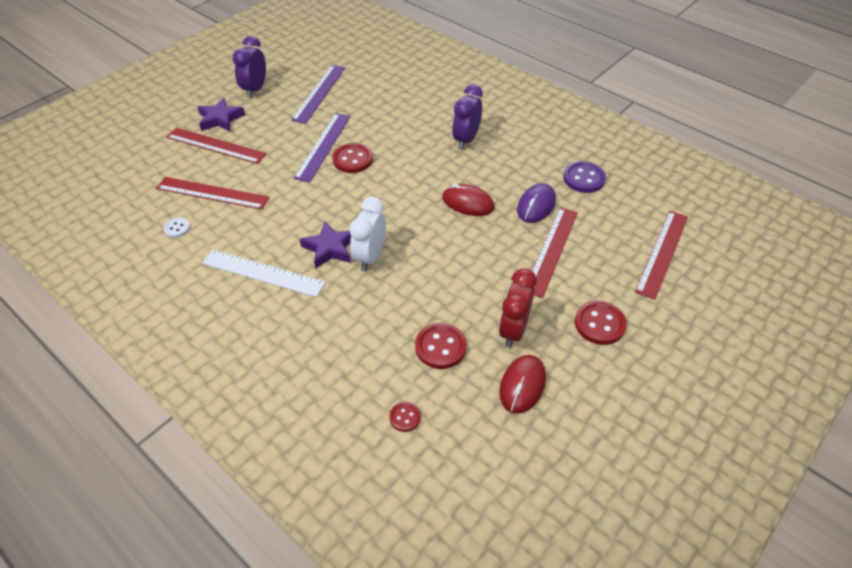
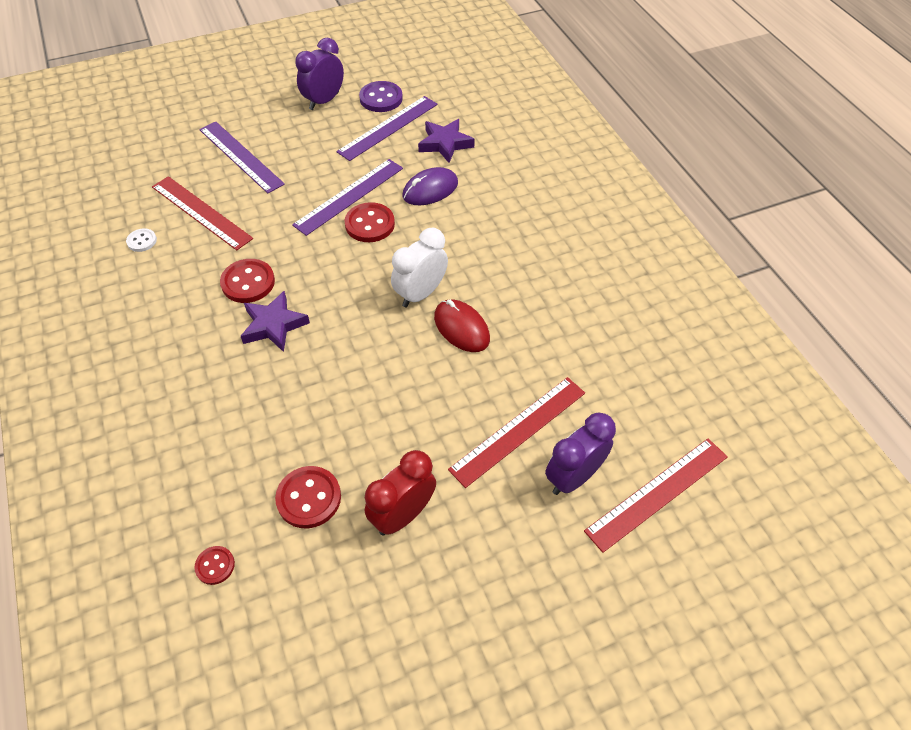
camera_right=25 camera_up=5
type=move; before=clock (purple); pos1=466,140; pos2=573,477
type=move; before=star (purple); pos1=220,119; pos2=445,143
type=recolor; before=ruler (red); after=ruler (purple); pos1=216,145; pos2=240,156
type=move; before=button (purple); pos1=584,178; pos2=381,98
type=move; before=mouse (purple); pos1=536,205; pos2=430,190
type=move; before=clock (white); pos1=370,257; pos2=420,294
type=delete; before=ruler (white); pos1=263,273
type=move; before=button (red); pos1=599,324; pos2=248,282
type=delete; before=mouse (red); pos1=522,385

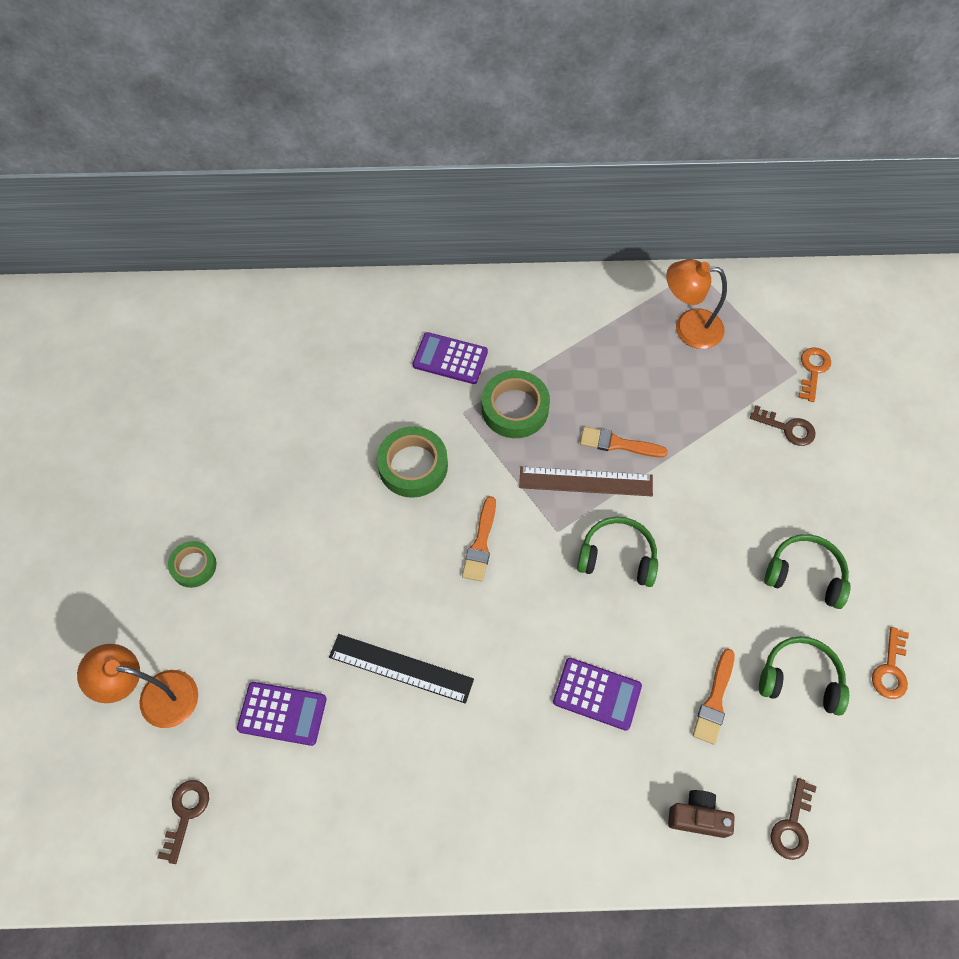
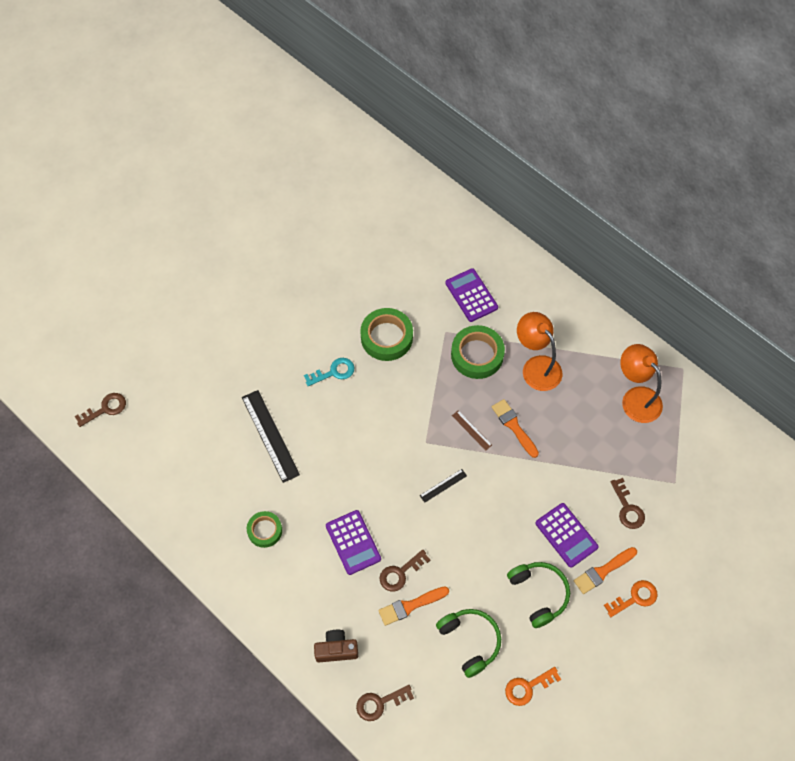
camera_right=45 camera_up=0
type=move; before=key (orange); pos1=813,370; pos2=635,598
type=resize; before=ruler (brown); pos1=585,481; pos2=471,430; scale=0.49
type=move; before=brush (orange); pos1=480,543; pos2=603,571
type=replace; before=headphones (green); after=ruler (black); pos1=617,557; pos2=443,485
type=move; before=tape (green); pos1=193,566; pos2=265,530
type=move; before=lamp (orange); pos1=156,696; pos2=536,366
type=move; before=calculator (purple); pos1=282,713; pos2=566,535
type=rotate; before=camera (brown); pos1=697,817; pos2=336,649; turn=-60
type=insert; after=key (turquoise); pos2=333,372
type=insert; after=key (brown); pos2=400,573

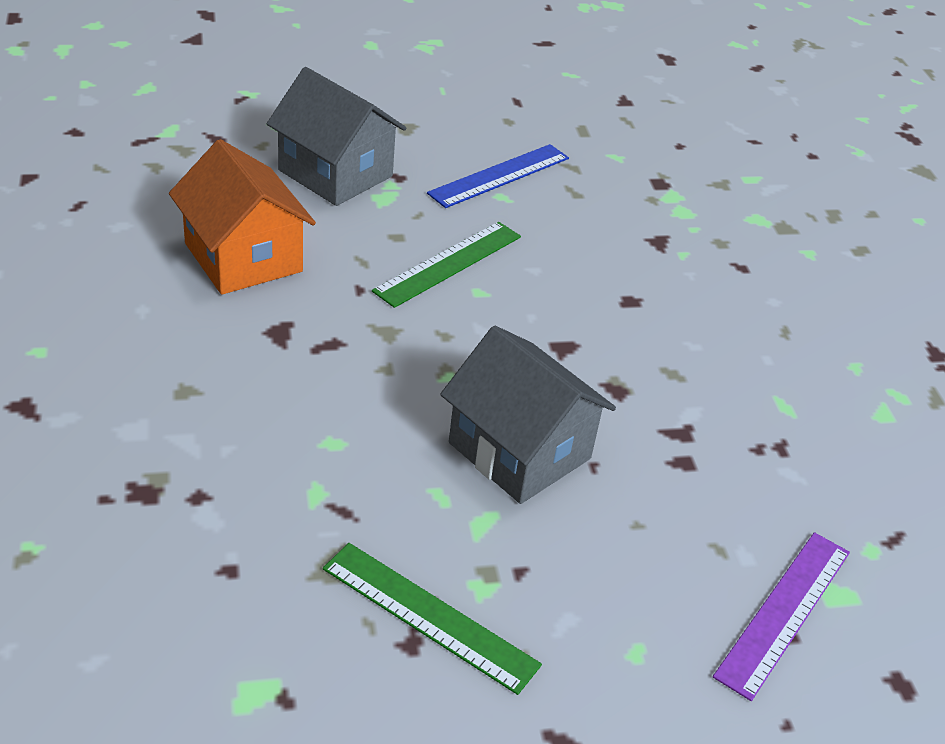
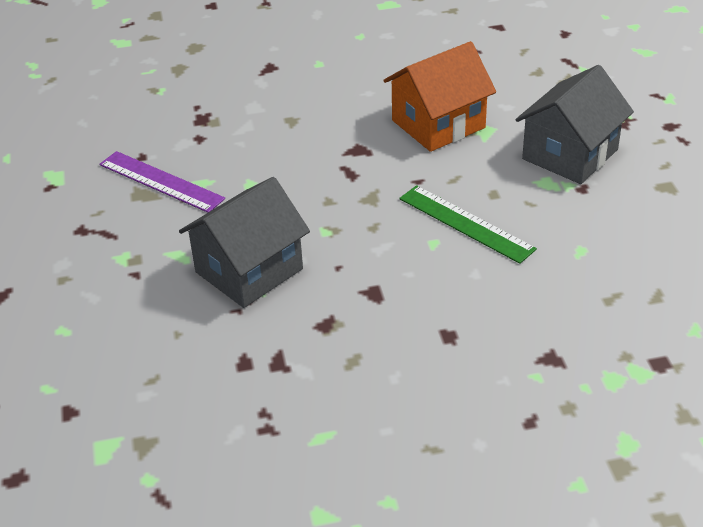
camera_right=95 camera_up=0
type=delete; before=ruler (blue); pos1=499,175
type=move; before=ruler (purple); pos1=784,612; pos2=161,181
type=delete; before=ruler (green); pos1=429,616

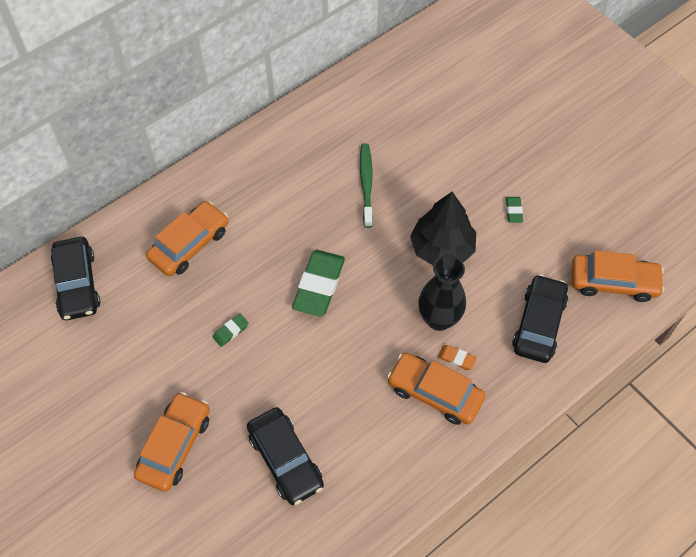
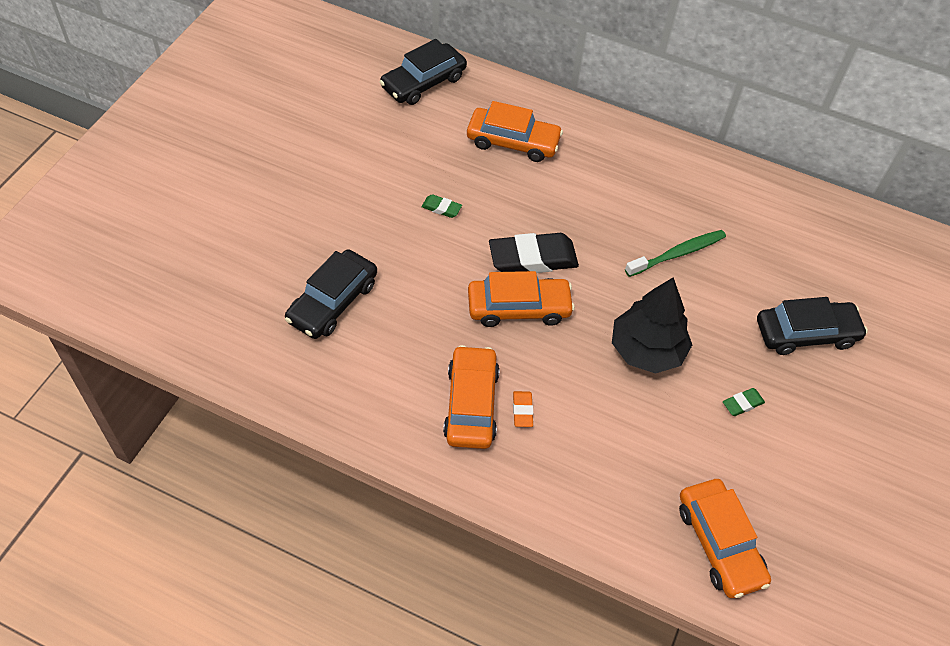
camera_right=60 camera_up=-5
type=recolor; before=eraser (green); after=eraser (black); pos1=319,286; pos2=533,258
type=delete; before=vase (black); pos1=439,319
type=move; before=car (black); pos1=539,324; pos2=806,333
type=move; before=car (orange); pos1=174,446; pos2=519,308

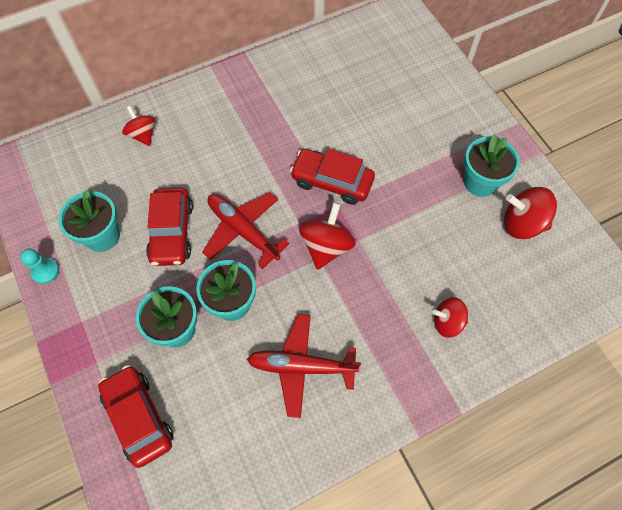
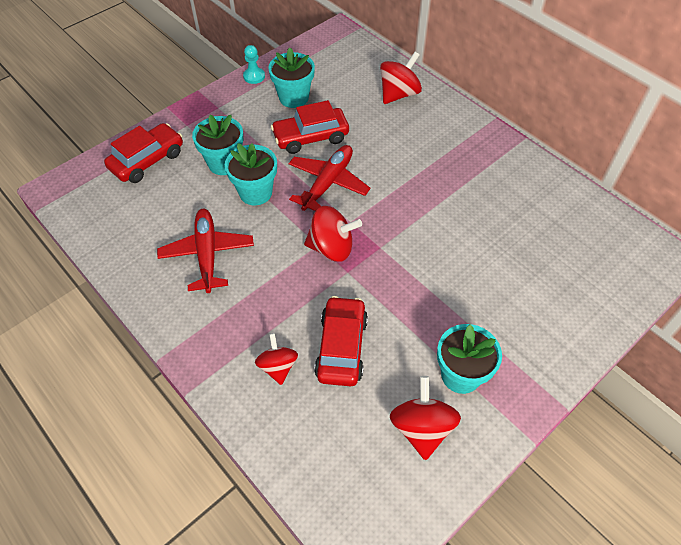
camera_right=75 camera_up=-10
type=resize; before=spinning top (red); pos1=142,134; pos2=399,94; scale=1.5
type=move; before=car (red); pos1=332,181; pos2=341,347

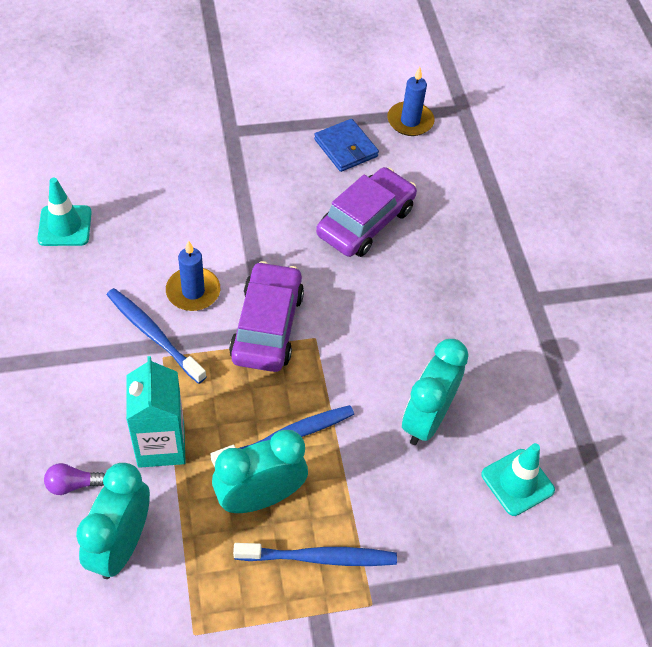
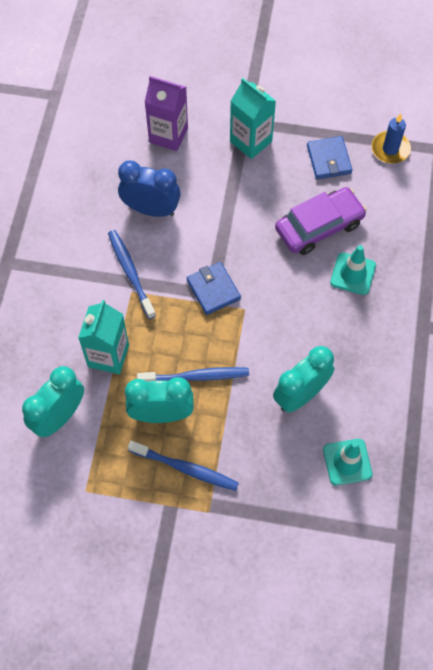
camera_right=25 camera_up=10
type=move; before=traffic cone (turquoise); pos1=65,226; pos2=353,274
type=delete; before=candle (blue); pos1=193,291
type=replace; before=car (purple); after=wallet (blue); pos1=267,326; pos2=213,290
type=delete; before=light bulb (purple); pos1=72,484
type=insert; after=carton (purple); pos2=168,135
type=insert; after=carton (turquoise); pos2=251,141
type=insert; after=clock (blue); pos2=151,209

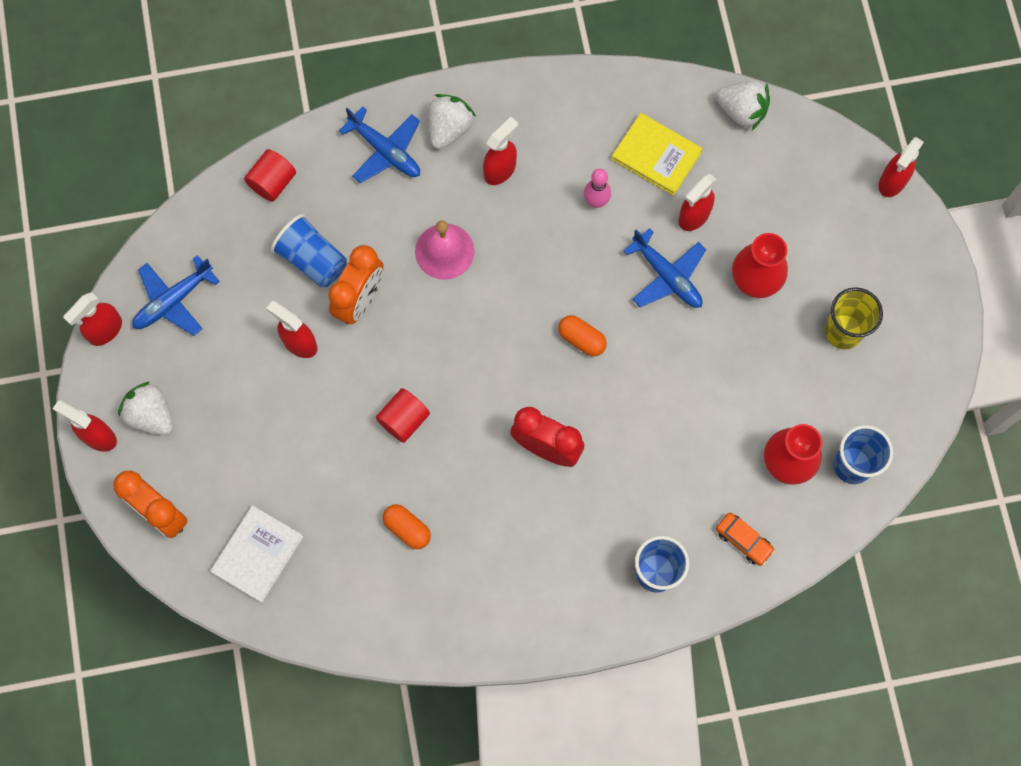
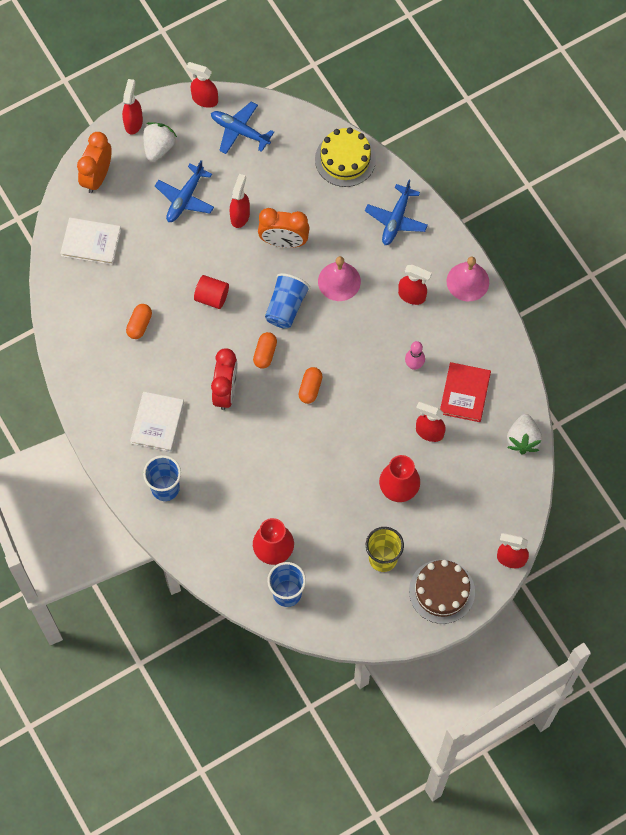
camera_right=70 camera_up=-5
type=delete; before=strawberry (white); pos1=449,128
type=recolor; before=book (yellow); after=book (red); pos1=656,155; pos2=465,393
type=replace; before=cylinder (red); after=cake (yellow); pos1=272,182; pos2=345,159
type=move; before=cup (blue); pos1=312,259; pos2=286,307
type=move; before=plane (blue); pos1=667,276; pos2=185,198
type=delete; before=car (orange); pos1=743,540
type=insert; after=bell (pink); pos2=467,281
type=insert; after=capsule (orange); pos2=265,353
type=insert; after=book (white); pos2=157,423
type=insert; after=cake (brown); pos2=441,591

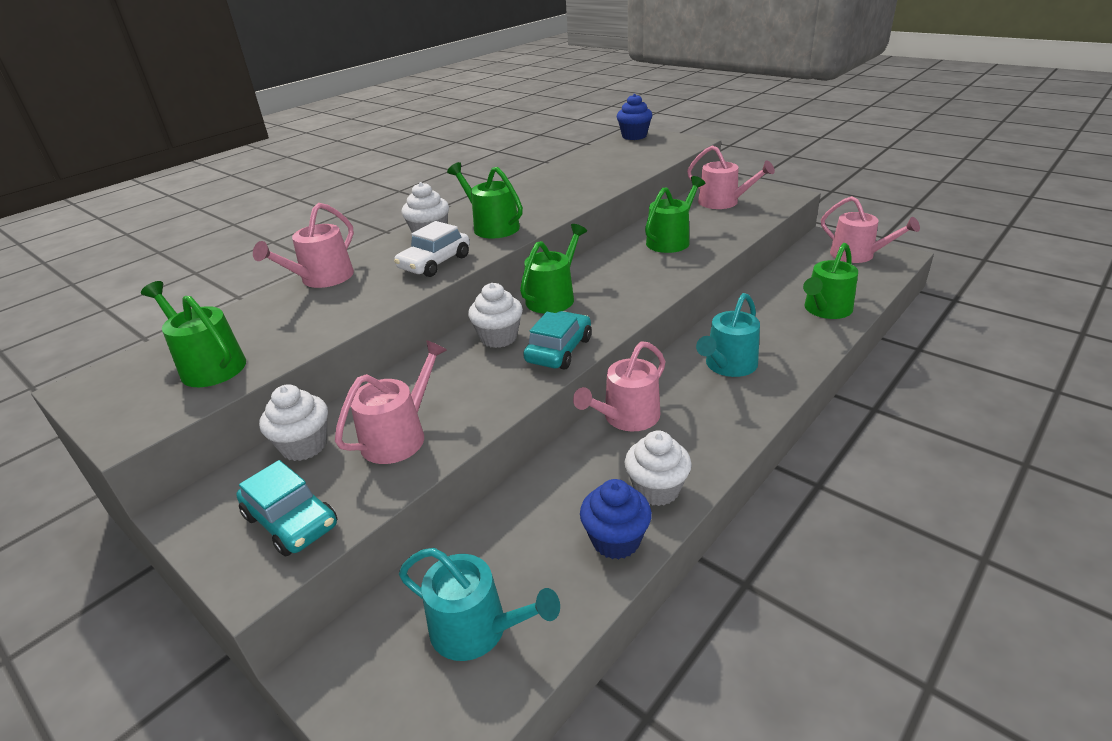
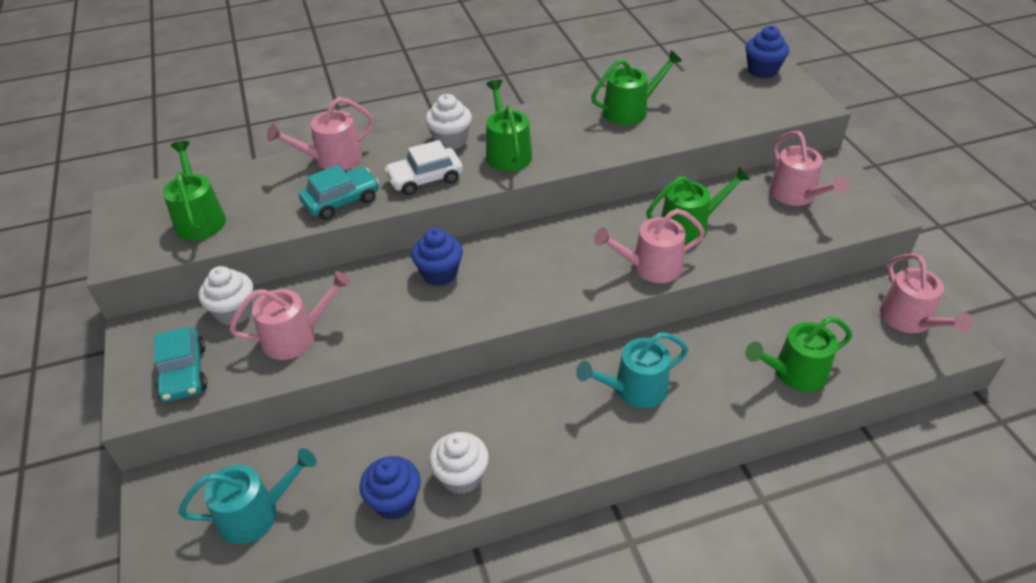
camera_right=30 camera_up=10
type=move; before=watering can (green); pos1=553,297; pos2=630,110
type=recolor; before=cupcake (white); after=cupcake (blue); pos1=499,337; pos2=439,274
type=move; before=car (turquoise); pos1=559,350; pos2=341,201
type=move; before=watering can (pink); pos1=627,417; pos2=651,267
type=rotate; before=watering can (turquoise); pos1=477,629; pos2=255,513; turn=-75

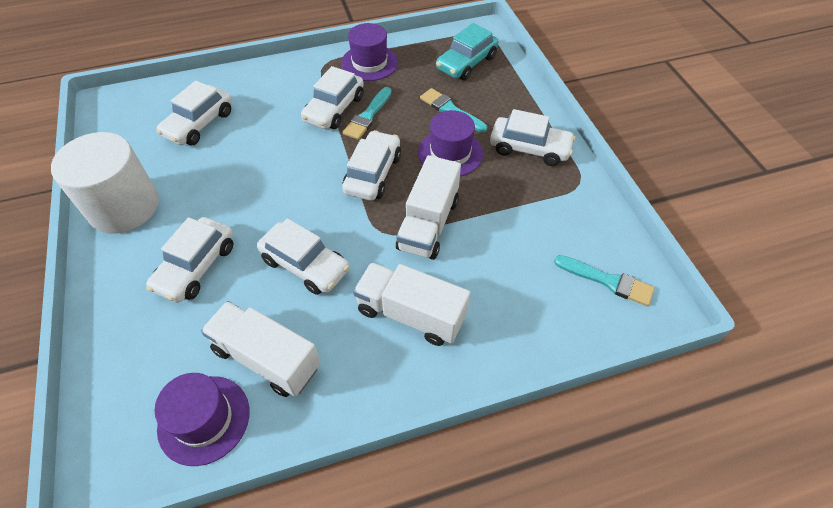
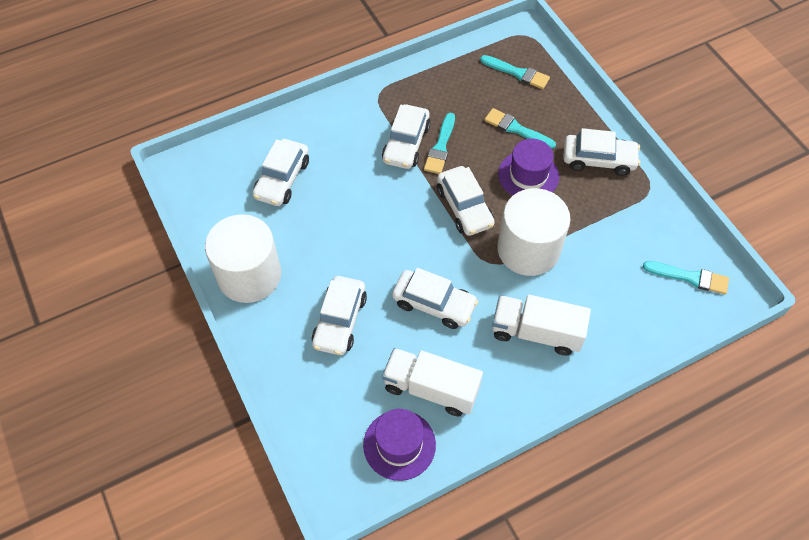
camera_right=-10 camera_up=5
type=delete; before=hat (purple); pos1=369,63
type=replace; before=car (turquoise); after=brush (turquoise); pos1=466,63; pos2=517,73
type=rotate; before=car (white); pos1=373,174; pos2=464,207; turn=150
type=replace; before=truck (white); after=cylinder (white); pos1=428,224; pos2=528,249

